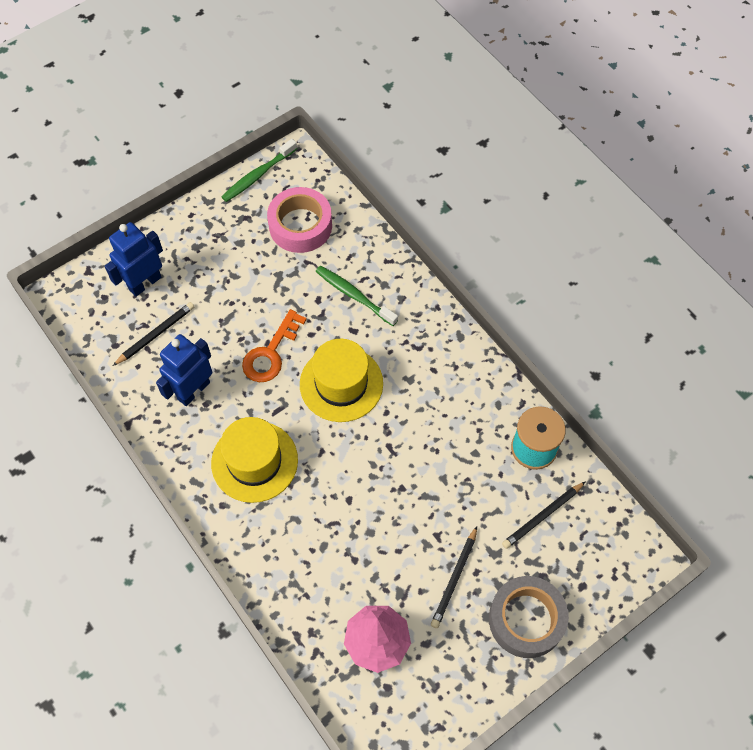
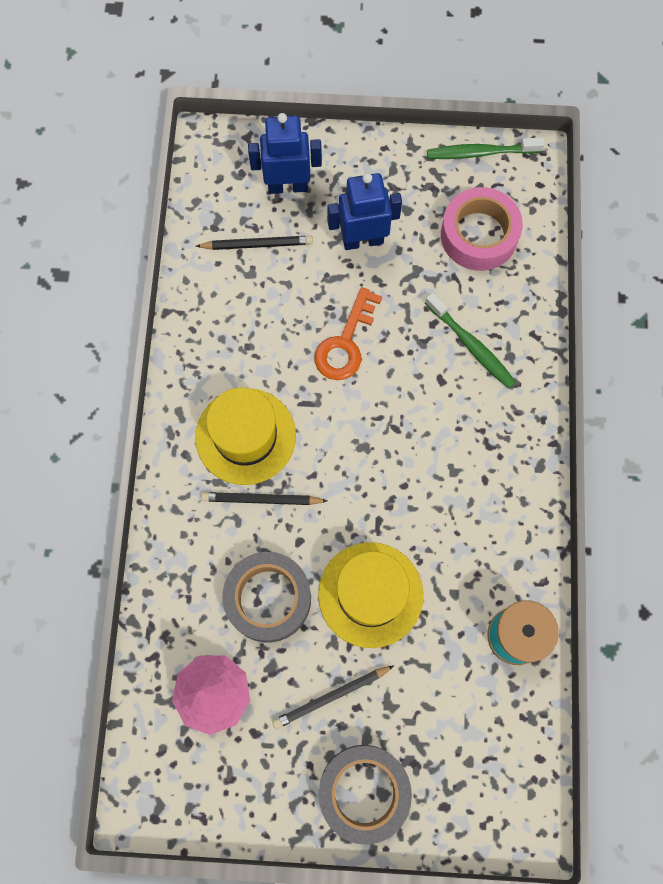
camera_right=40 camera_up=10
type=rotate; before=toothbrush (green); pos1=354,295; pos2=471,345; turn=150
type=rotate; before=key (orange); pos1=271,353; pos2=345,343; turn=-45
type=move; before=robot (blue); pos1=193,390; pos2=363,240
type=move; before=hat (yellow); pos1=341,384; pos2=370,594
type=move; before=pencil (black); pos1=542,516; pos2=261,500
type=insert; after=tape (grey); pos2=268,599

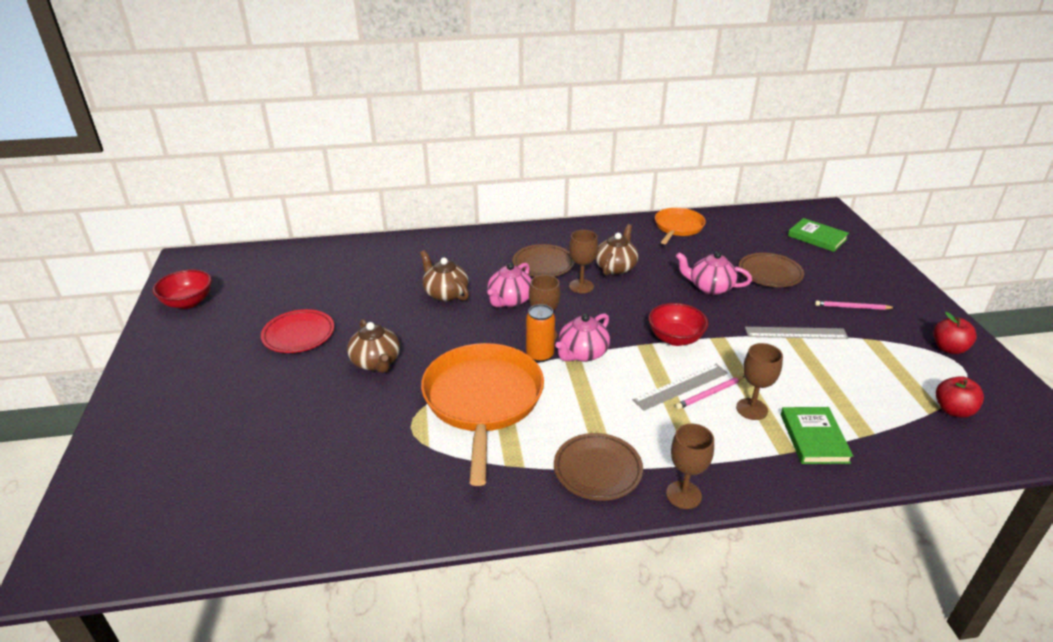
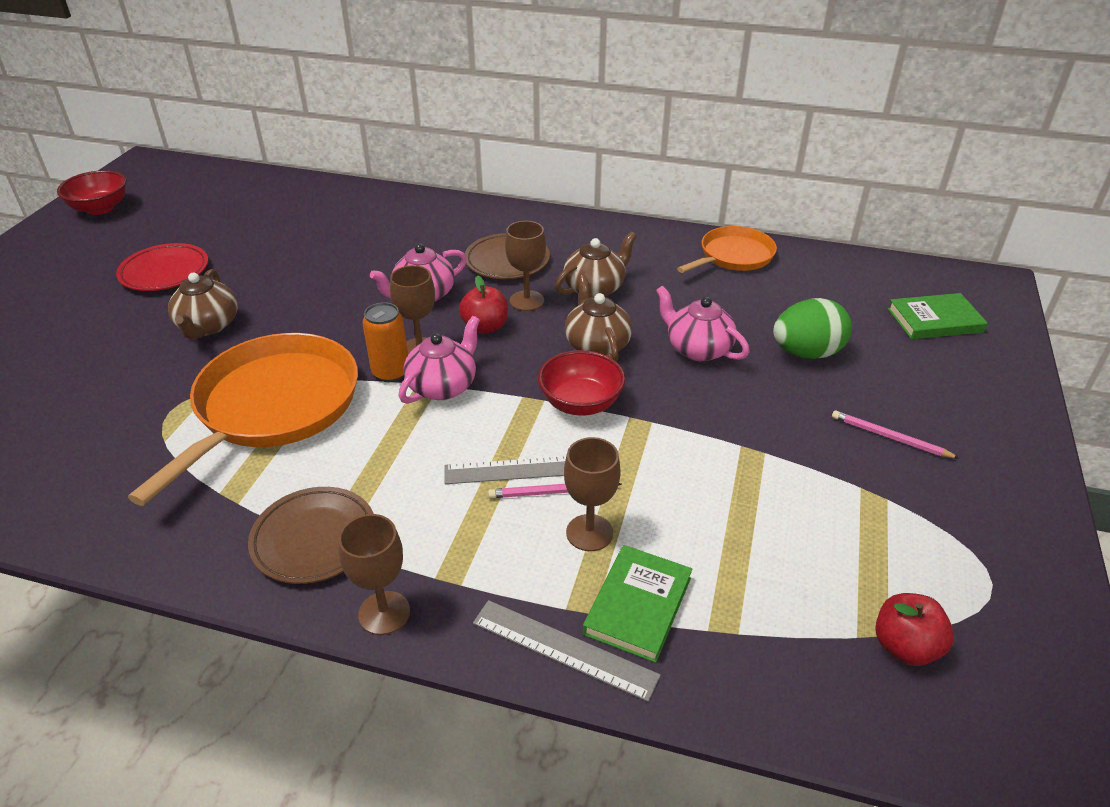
camera_right=25 camera_up=5
type=rotate; before=book (green); pos1=817,237; pos2=935,320; turn=-75
type=move; before=teapot (brown); pos1=445,293; pos2=597,345
type=replace; before=plate (brown); after=egg (green); pos1=770,273; pos2=806,353
type=move; before=apple (red); pos1=948,348; pos2=485,327
type=rotate; before=teapot (pink); pos1=582,353; pos2=443,386; turn=150
type=move; before=ruler (grey); pos1=796,333; pos2=564,649

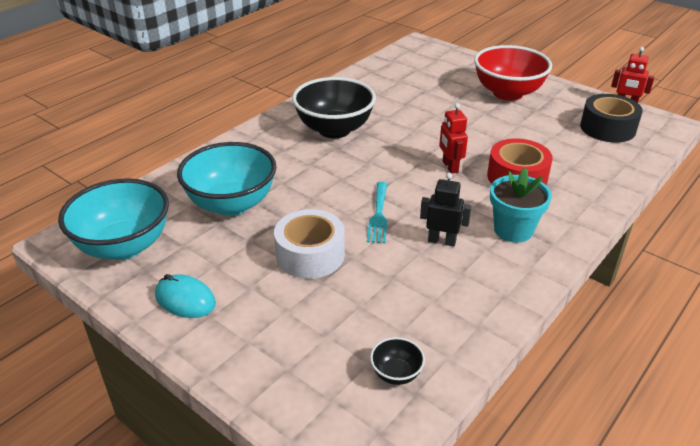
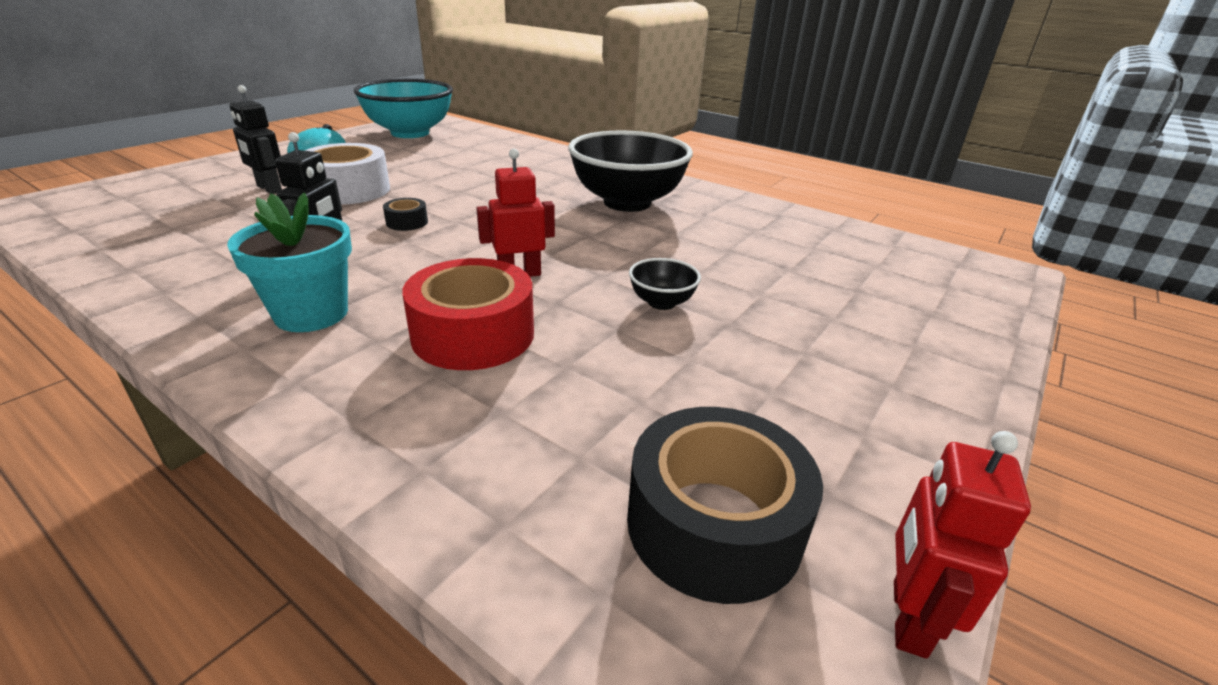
camera_right=85 camera_up=-5
type=delete; before=bowl (red); pos1=507,93
type=delete; before=bowl (turquoise); pos1=231,204
type=replace; before=fork (turquoise); after=tape (black); pos1=378,215; pos2=407,222
type=move; before=bowl (black); pos1=396,374; pos2=661,302
type=insert; after=robot (black); pos2=269,189

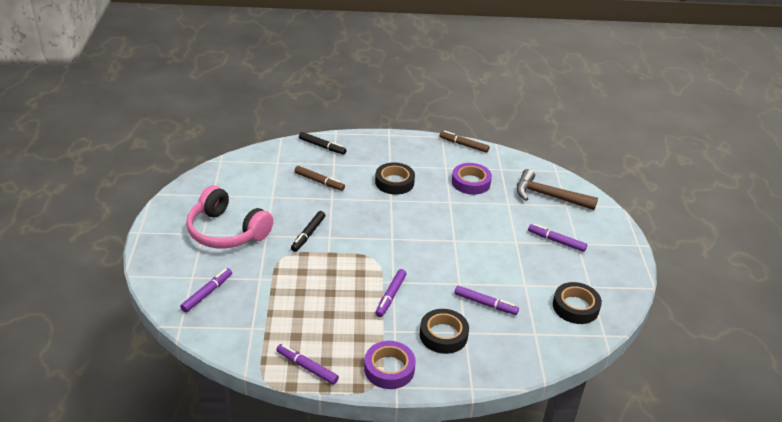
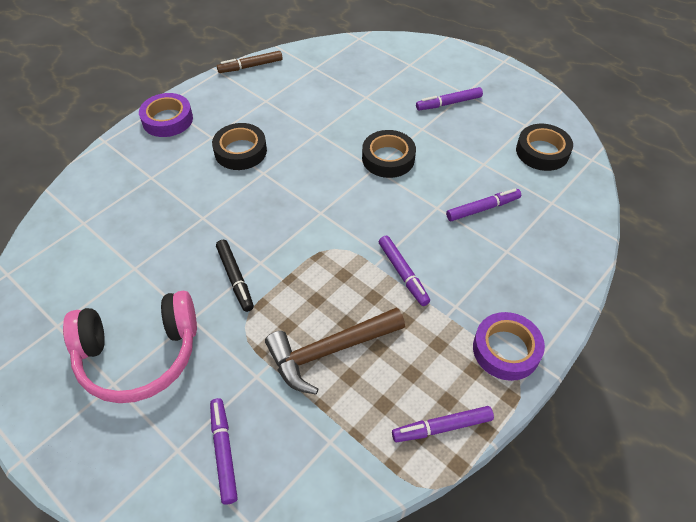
camera_right=-45 camera_up=15
type=delete; before=marker (black); pos1=322,146
type=move; before=tape (purple); pos1=471,182; pos2=167,120
type=delete; before=marker (brown); pos1=319,182
type=move; before=hammer (brown); pos1=548,196; pos2=329,351
type=move; before=tape (black); pos1=443,335; pos2=388,158

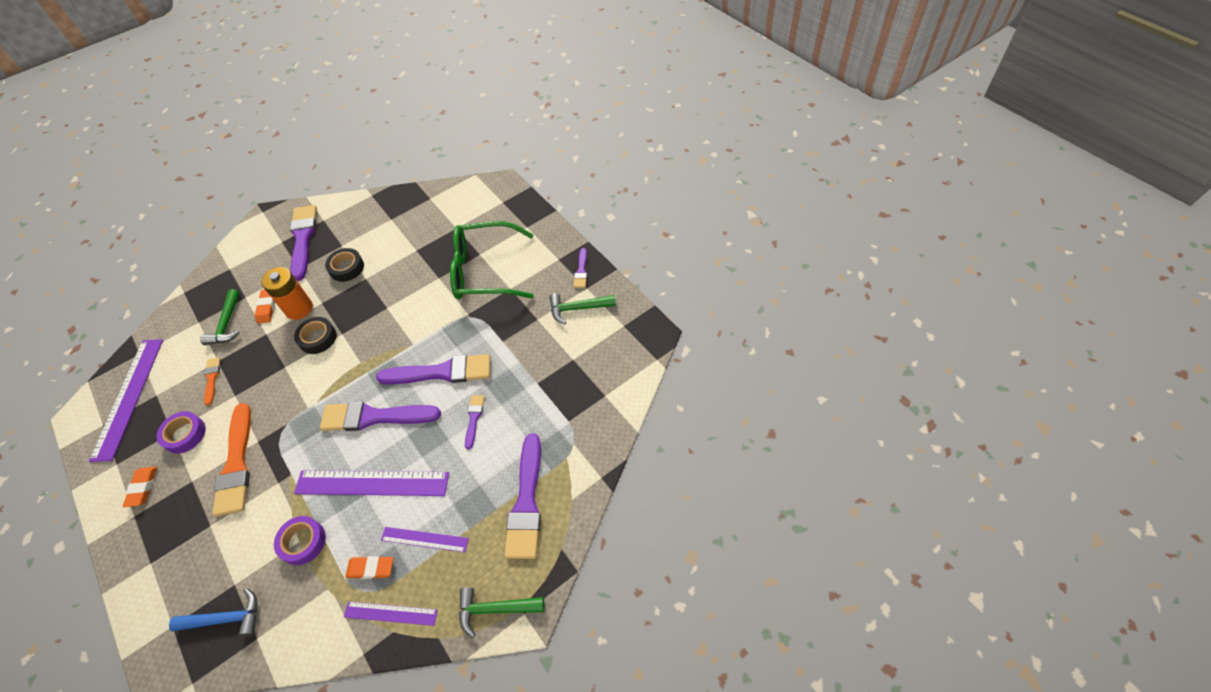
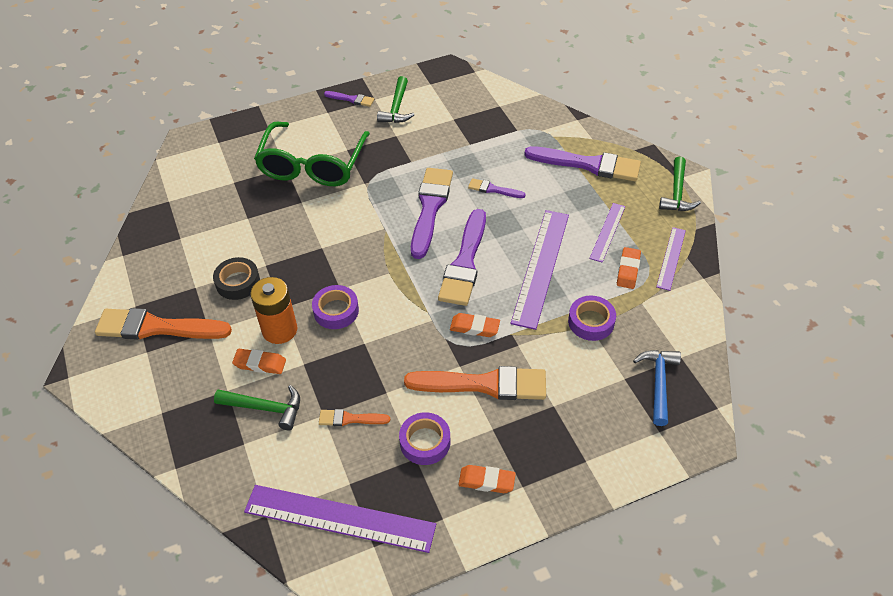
camera_right=-80 camera_up=-5
type=recolor; before=brush (purple); after=brush (orange); pos1=303,239; pos2=157,327
type=recolor; before=tape (black); after=tape (purple); pos1=318,338; pos2=336,311
type=insert; after=eraser (orange); pos2=474,327

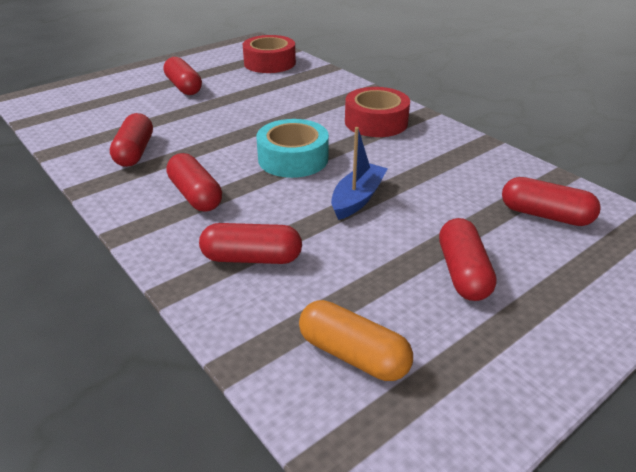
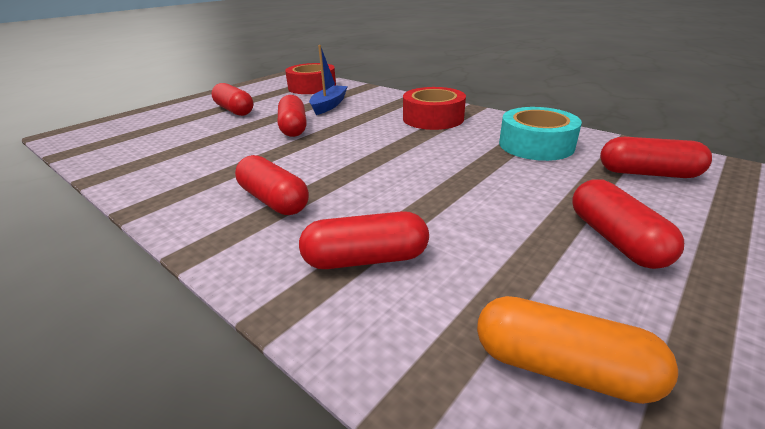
camera_right=-10 camera_up=-5
type=move; before=capsule (red); pos1=135,152; pos2=293,127
type=move; before=tape (turquoise); pos1=293,159; pos2=536,145
type=move; before=boat (blue); pos1=357,198; pos2=329,105

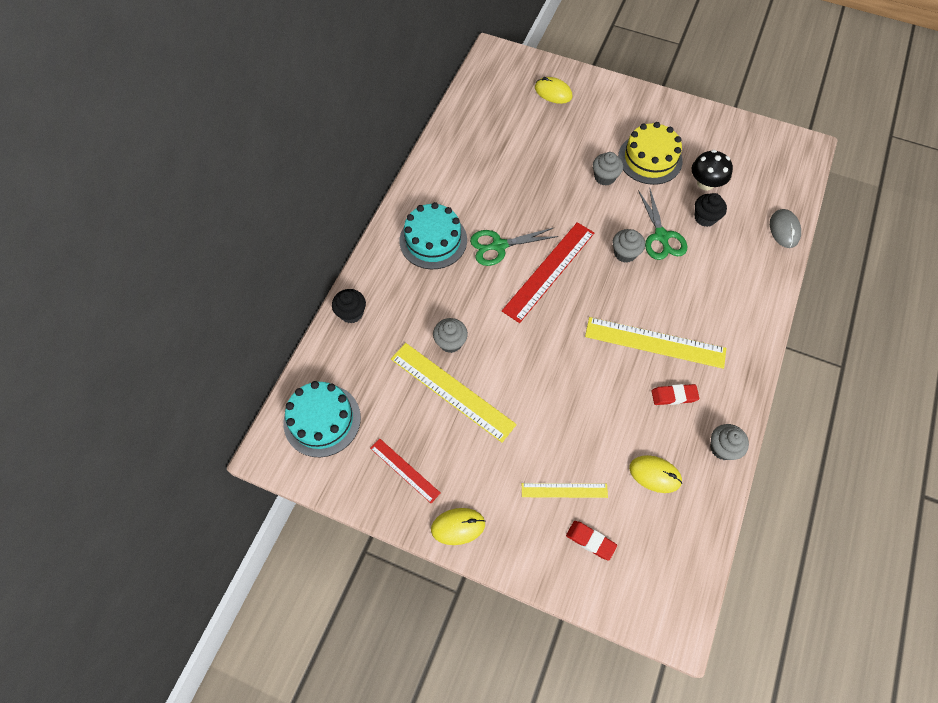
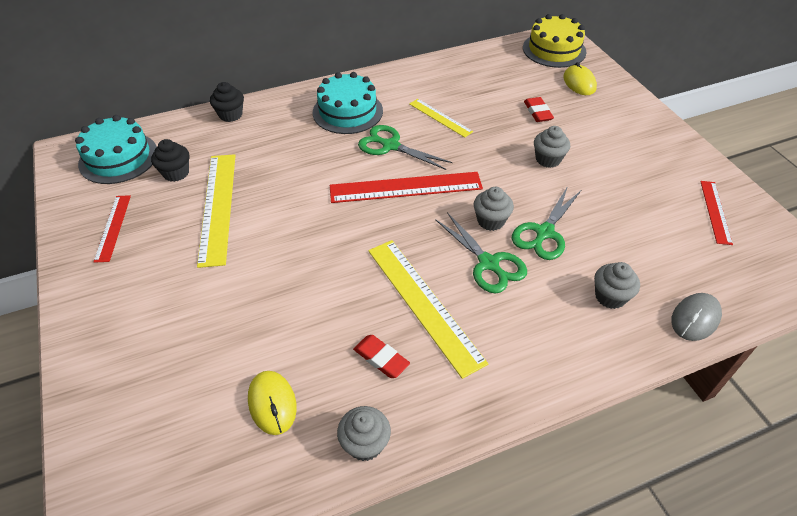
camera_right=45 camera_up=-15
type=move; before=cake (yellow); pos1=650,159; pos2=554,50
type=delete; before=mushroom (black); pos1=705,183
type=move; before=cupcake (black); pos1=705,218; pos2=176,173
type=move; before=cupcake (grey); pos1=450,342; pos2=610,296
type=move; before=ruler (yellow); pos1=564,490; pos2=440,117
type=delete; before=mouse (yellow); pos1=458,526
type=move; before=eraser (red); pos1=590,541; pos2=538,112
type=insert; after=ruler (red); pos2=715,211
type=insert; after=scissors (green); pos2=488,263

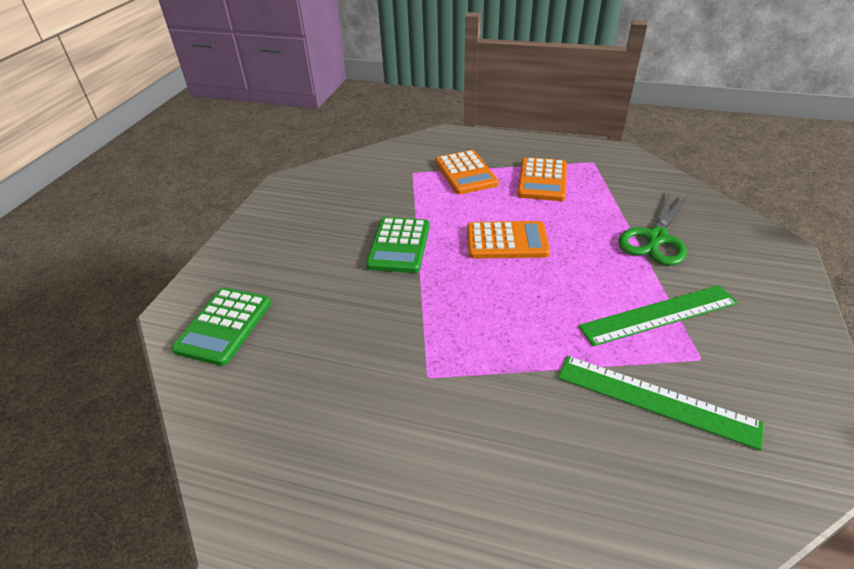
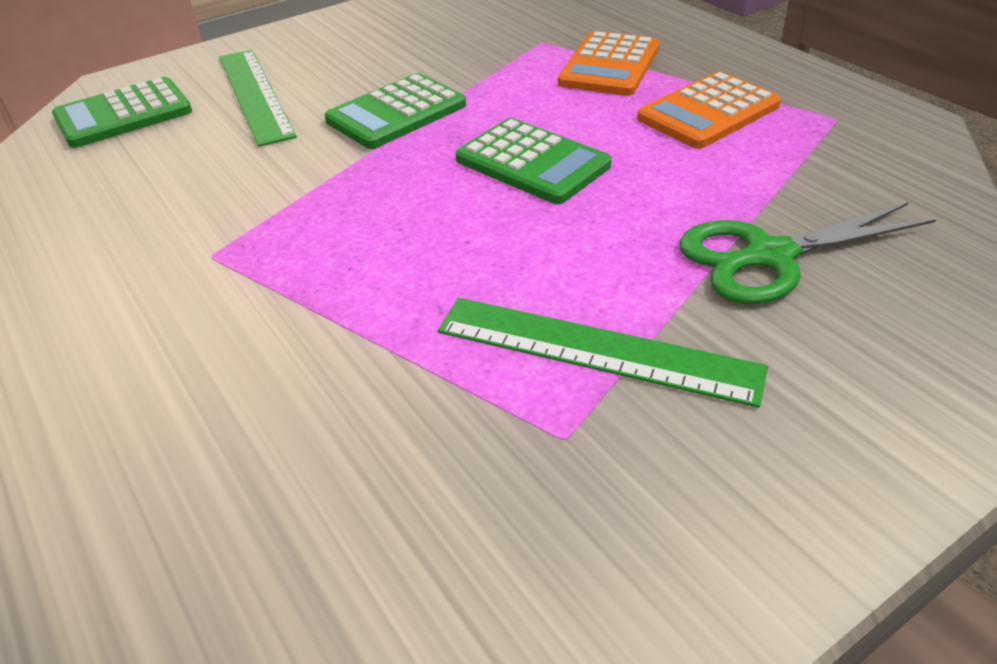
camera_right=40 camera_up=0
type=recolor; before=calculator (orange); after=calculator (green); pos1=507,241; pos2=532,163
type=move; before=ruler (green); pos1=655,400; pos2=254,95

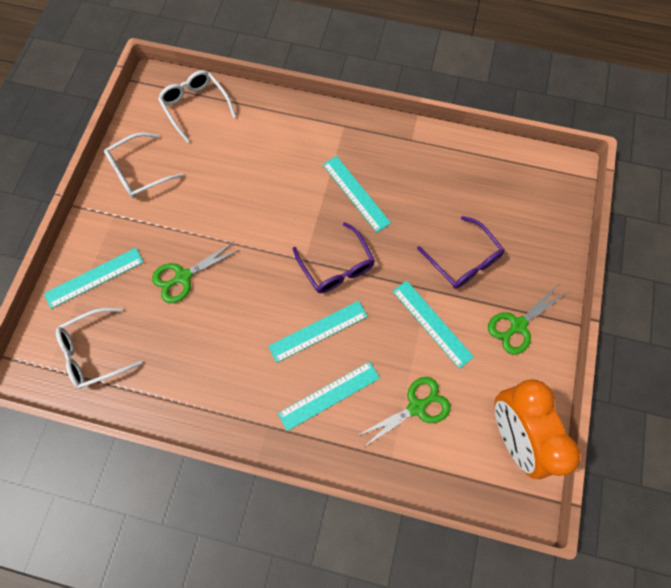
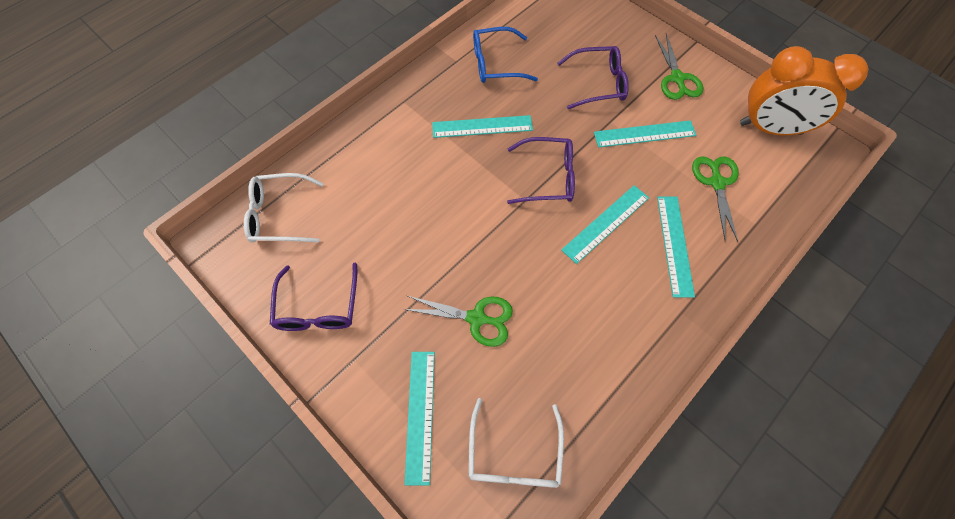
camera_right=-60 camera_up=-5
type=recolor; before=glasses (white); after=glasses (purple); pos1=139,172; pos2=318,308
type=rotate; before=scissors (green); pos1=183,277; pos2=476,318; turn=-75
type=rotate; before=ruler (turquoise); pos1=318,331; pos2=606,223; turn=45
type=insert; after=glasses (blue); pos2=495,64

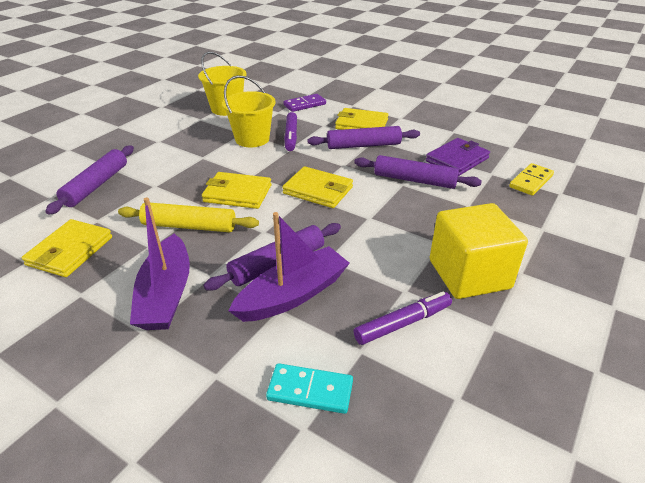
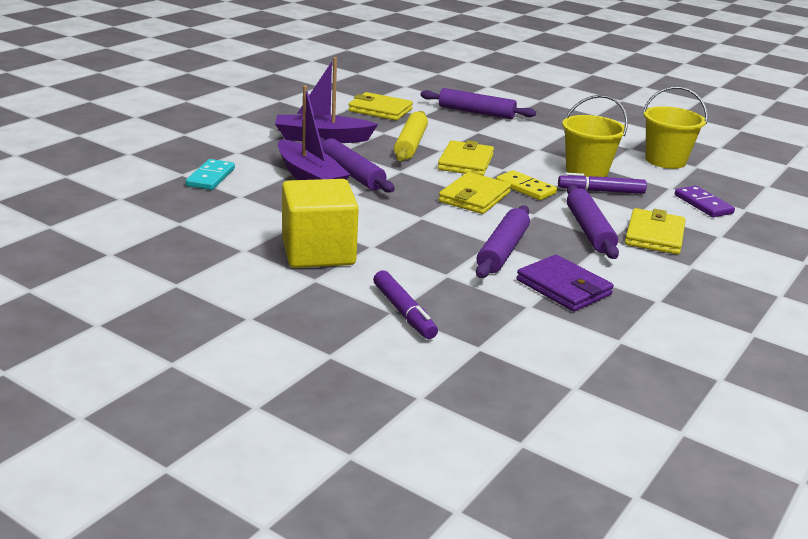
camera_right=90 camera_up=-10
type=move; before=domino (yellow); pos1=530,181; pos2=525,188
type=move; before=marker (purple); pos1=403,323; pos2=403,312

